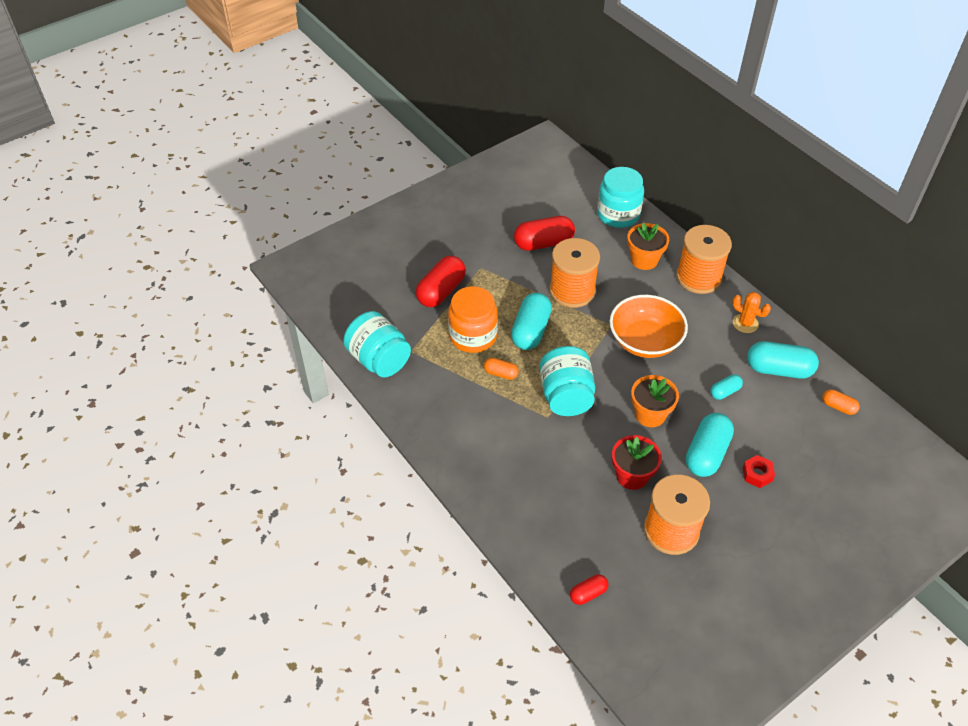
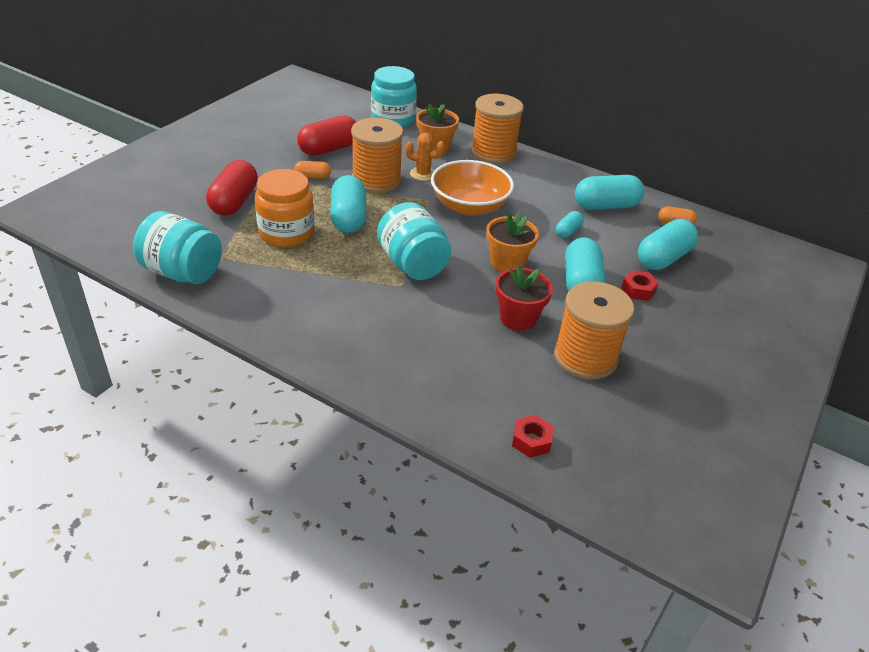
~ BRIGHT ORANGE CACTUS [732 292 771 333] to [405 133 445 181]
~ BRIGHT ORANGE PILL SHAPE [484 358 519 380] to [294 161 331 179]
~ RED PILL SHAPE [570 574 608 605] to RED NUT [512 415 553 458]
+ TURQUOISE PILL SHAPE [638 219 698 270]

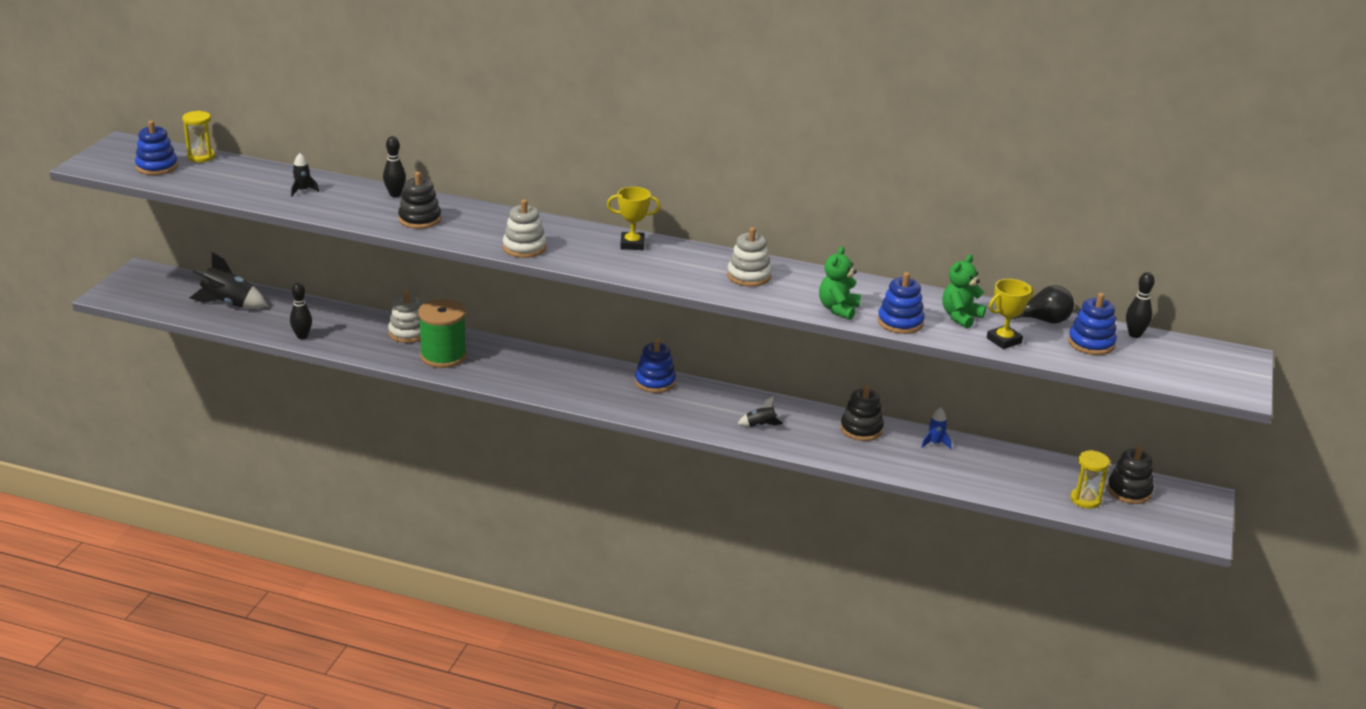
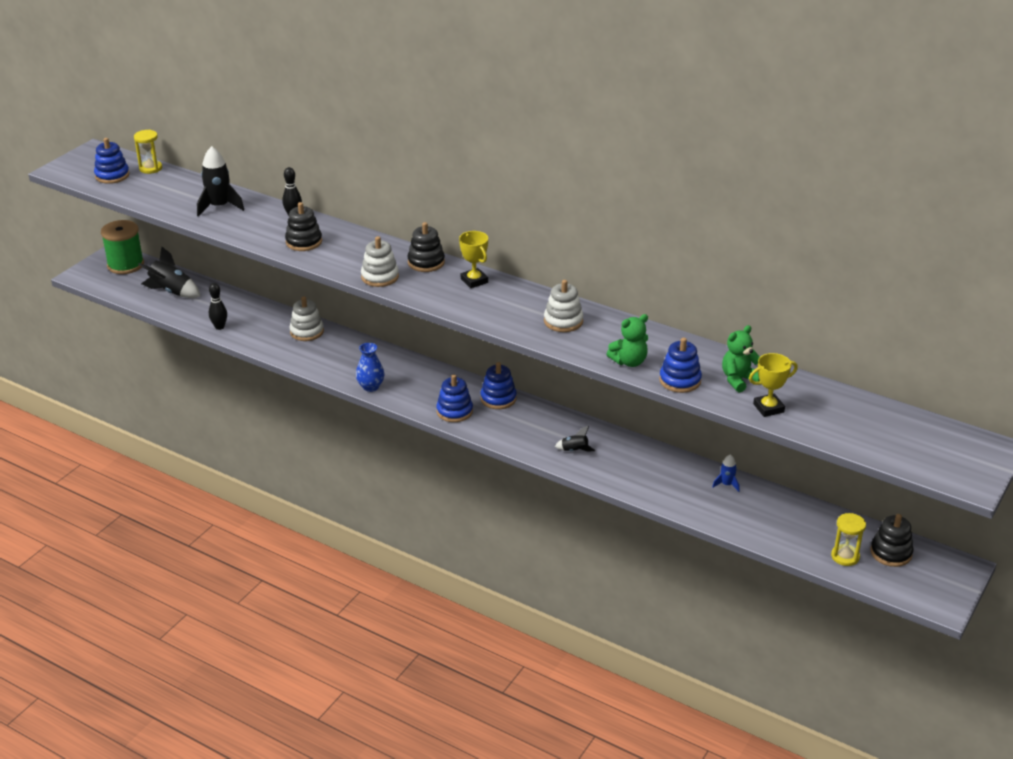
~ BLACK ROCKET [291 153 319 197] = [197 146 244 216] x1.91
~ YELLOW TROPHY [607 187 661 250] = [459 231 488 288] 45 degrees clockwise
~ LEAF-GREEN TEDDY [819 246 861 320] = [606 314 648 367] 150 degrees counterclockwise
- BLACK BOWLING PIN [1126 272 1155 338]
- BLACK BULB [1011 285 1074 324]
~ BLUE RING STACKER [1068 293 1117 355] to [436 375 473 422]
~ LEAF-GREEN REEL OF THREAD [418 299 467 368] to [101 220 144 274]
~ BLACK RING STACKER [841 385 884 441] to [407 222 445 272]
+ BLUE VASE [356 343 384 392]

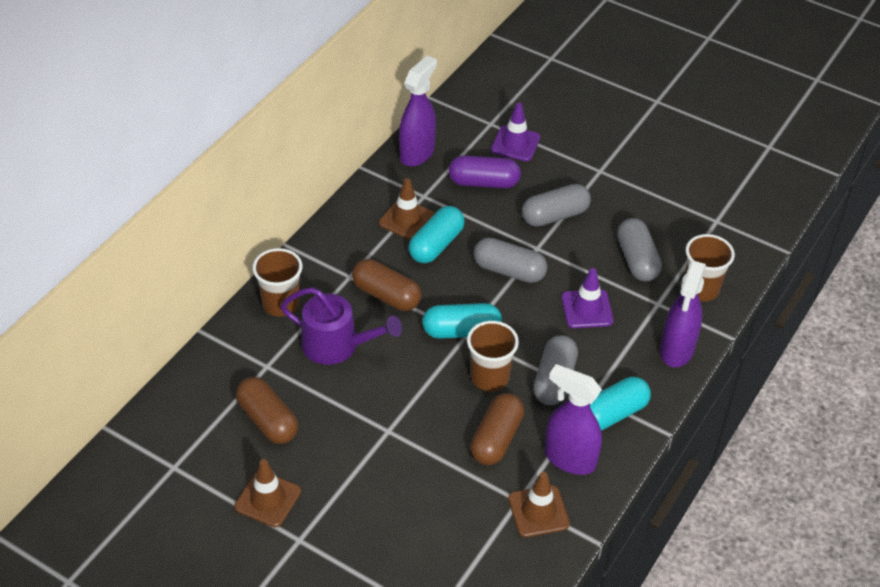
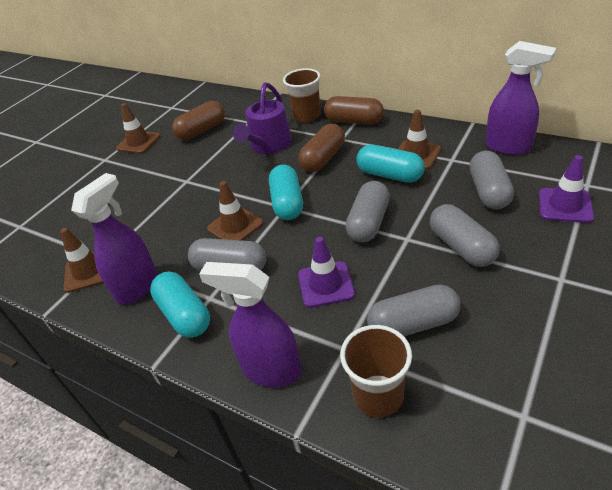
~ PURPLE PILL SHAPE [449 156 521 188] to GREY PILL SHAPE [470 151 514 209]
~ BROWN TUMBLER [467 321 519 391] to BROWN TRAFFIC CONE [207 181 263 241]
~ BROWN PILL SHAPE [470 393 524 465] to [324 96 384 125]

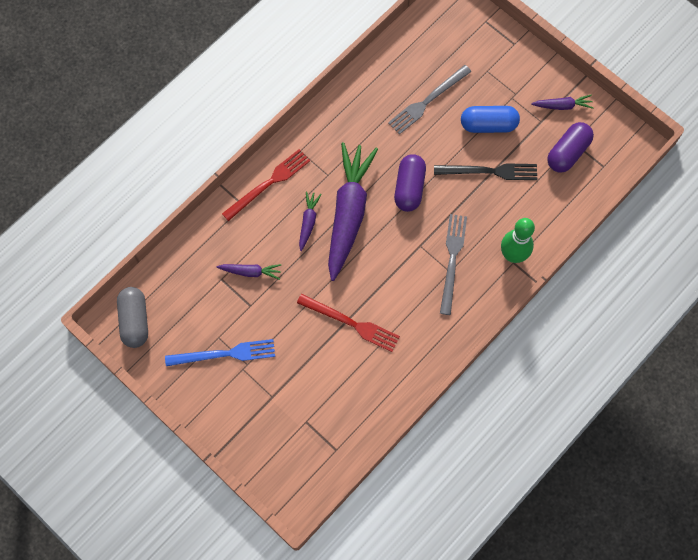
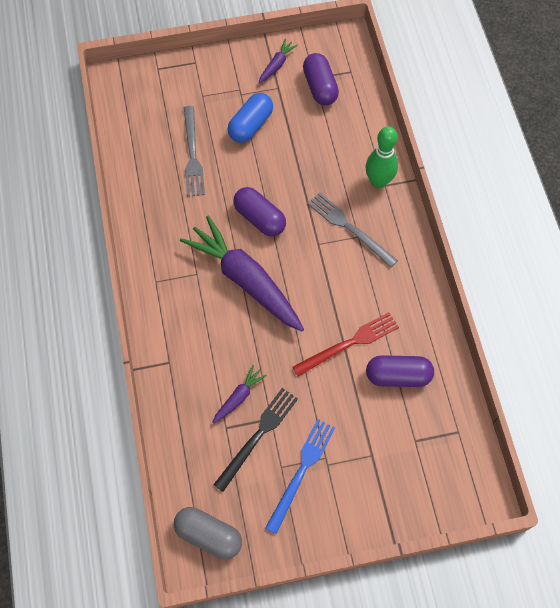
- RED FORK [222 149 310 221]
~ BLACK FORK [434 163 537 180] to [213 388 298 492]
- PURPLE TOY CARROT [299 191 322 251]
+ PURPLE PILL SHAPE [366 355 434 387]

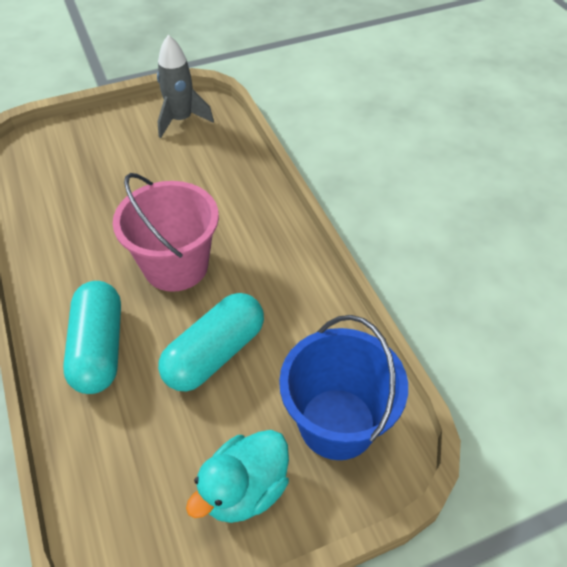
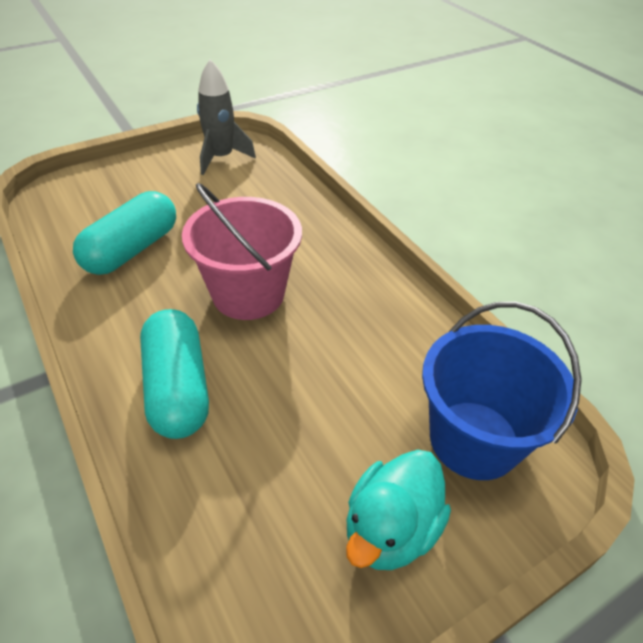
~ TURQUOISE PILL SHAPE [158 293 264 392] to [73 191 176 275]

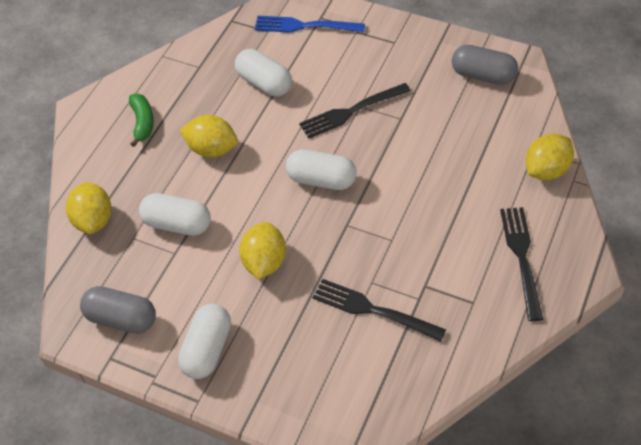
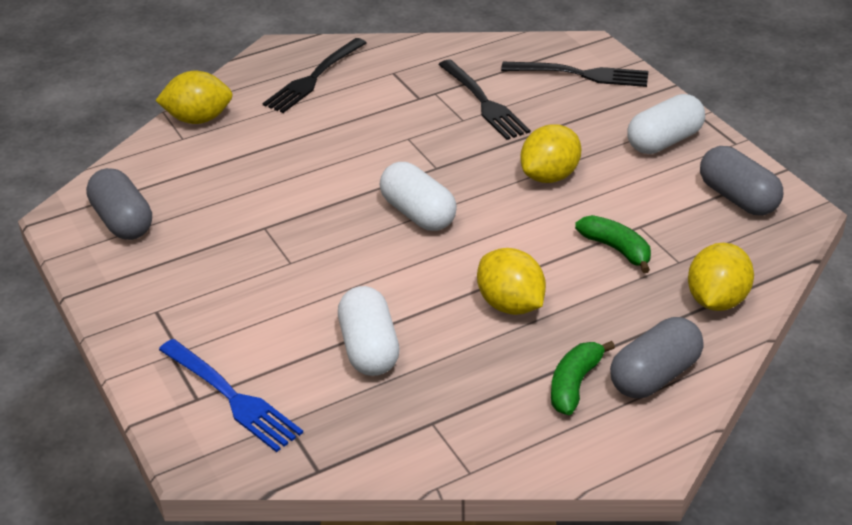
~ BLACK FORK [299 83 411 138] to [501 62 648 87]
~ PURE WHITE PILL SHAPE [139 193 211 236] to LEAF-GREEN BANANA [575 215 651 273]
+ GREY PILL SHAPE [610 317 704 398]

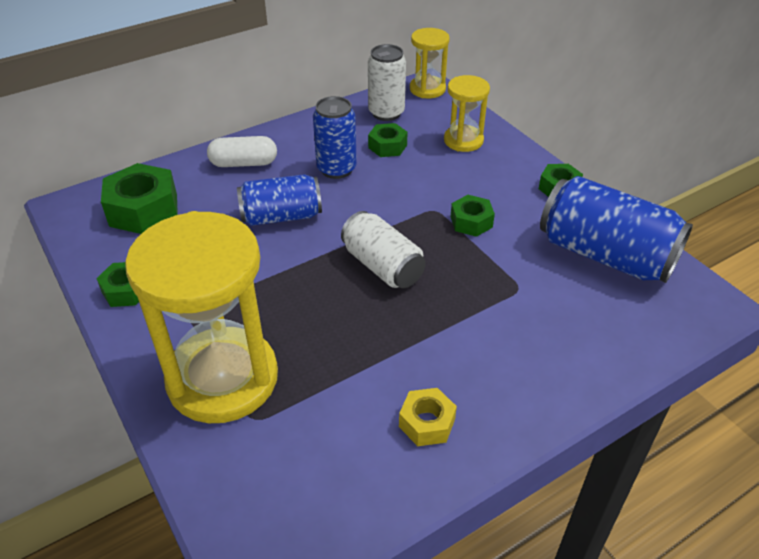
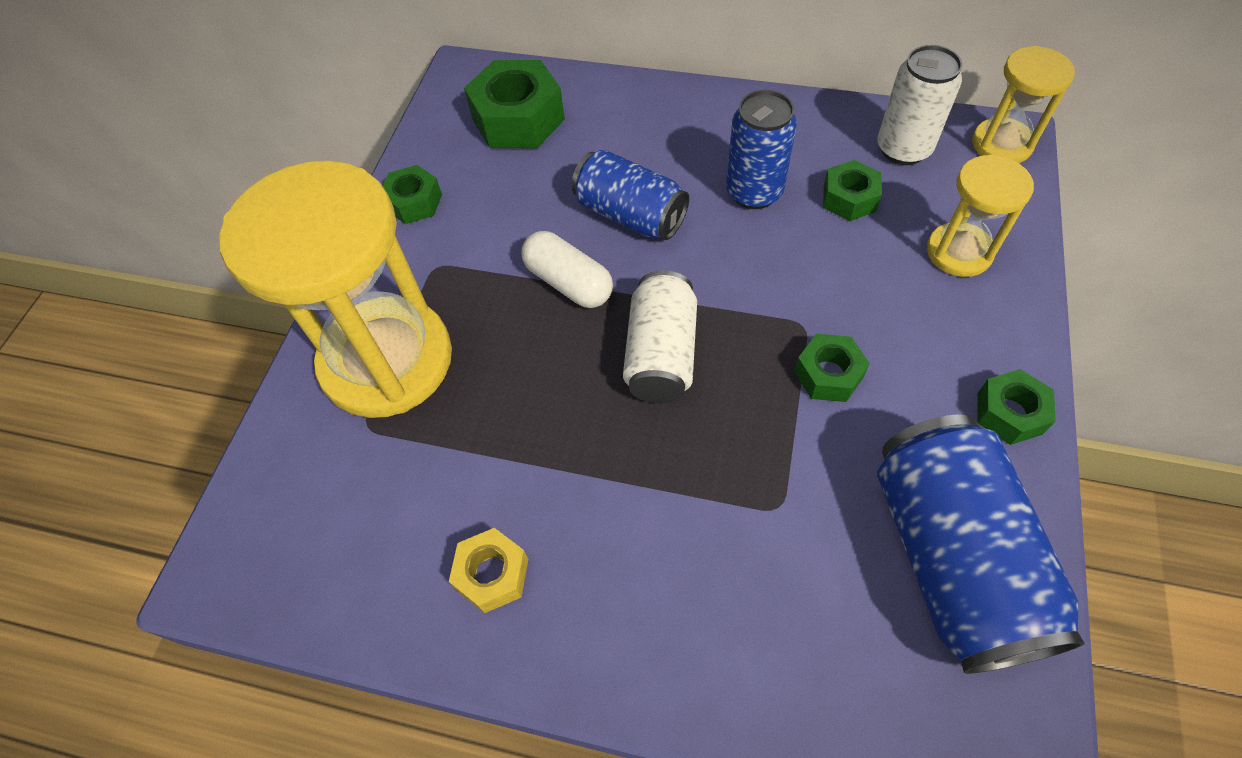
~ PURE WHITE PILL SHAPE [207 136 277 167] to [522 231 613 308]

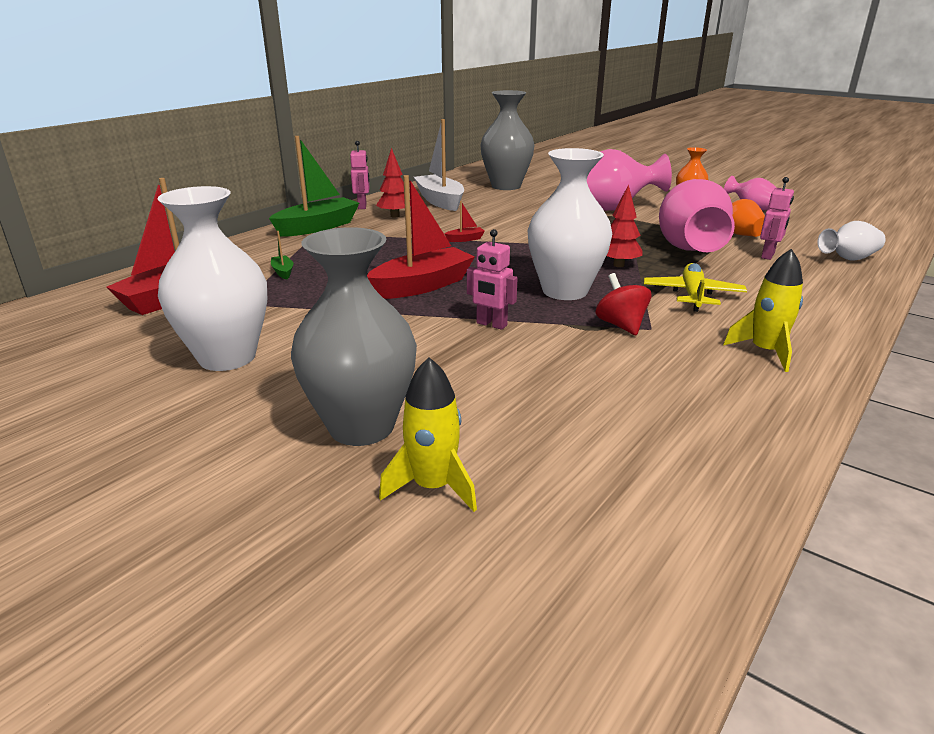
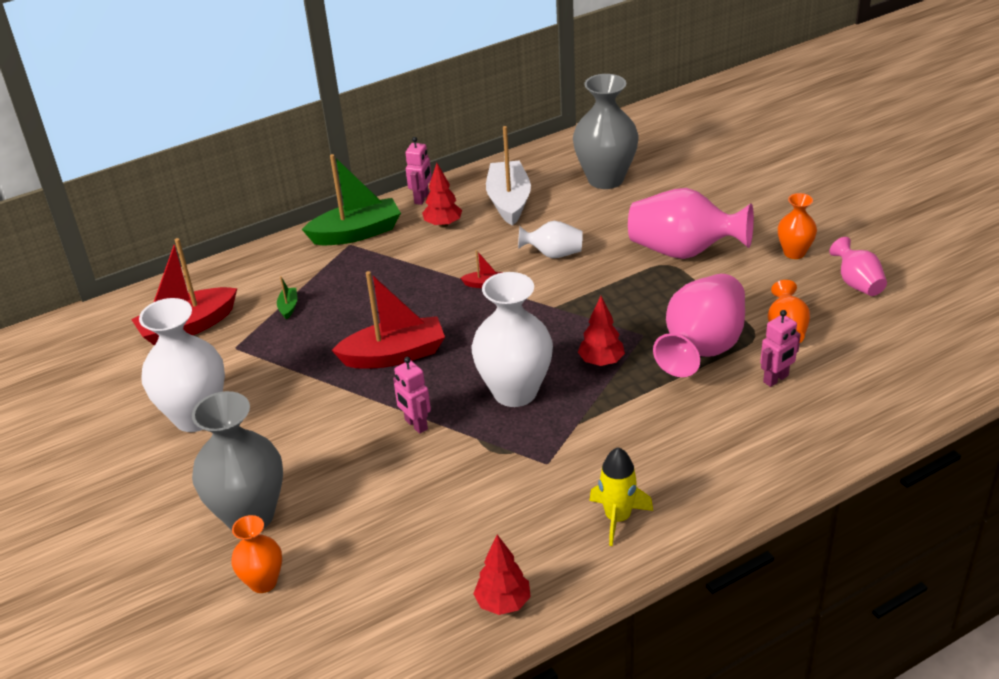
~ PURE WHITE VASE [817 221 886 261] to [518 221 583 258]
- YELLOW TOY PLANE [644 263 747 312]
- RED WHIRLIGIG [595 273 651 335]
~ YELLOW ROCKET [379 357 477 512] to BRIGHT ORANGE VASE [231 515 282 593]
+ RED TREE [473 535 531 615]

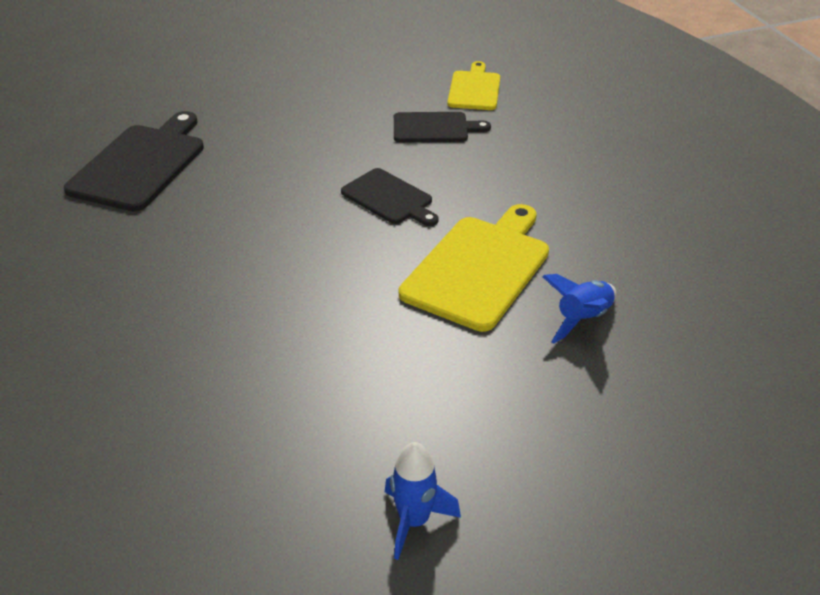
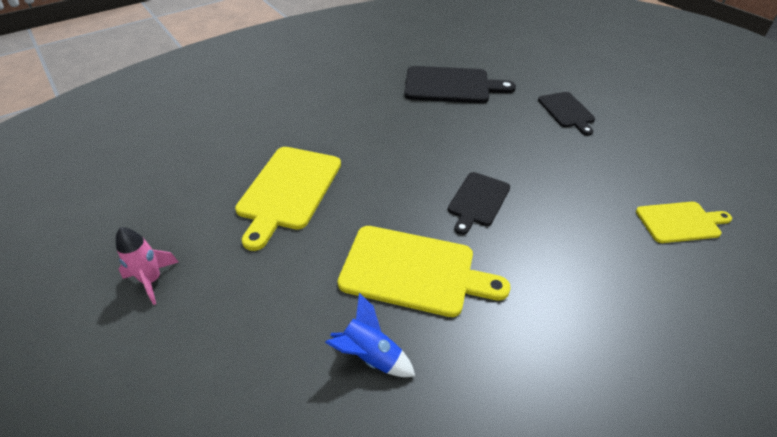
~ BLACK CHOPPING BOARD [394 112 491 142] to [538 92 595 136]
~ BLUE ROCKET [385 442 461 560] to ROSY ROCKET [116 227 178 305]
+ YELLOW CHOPPING BOARD [235 147 341 251]

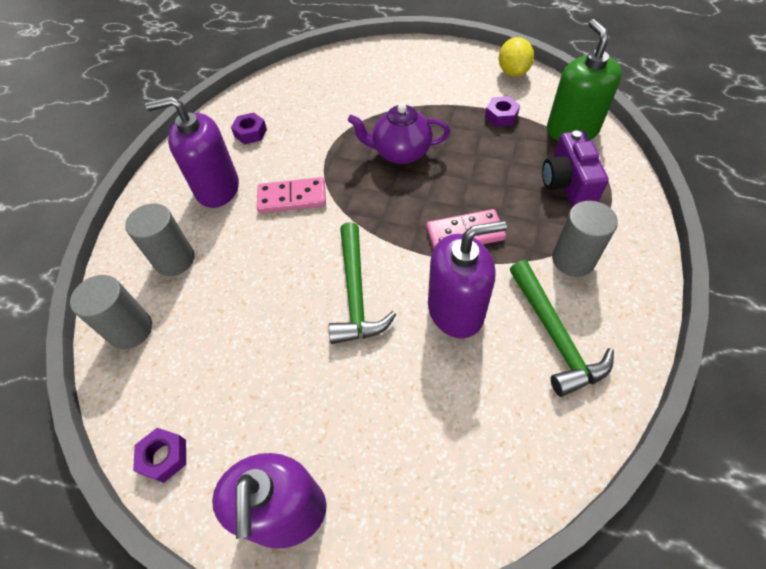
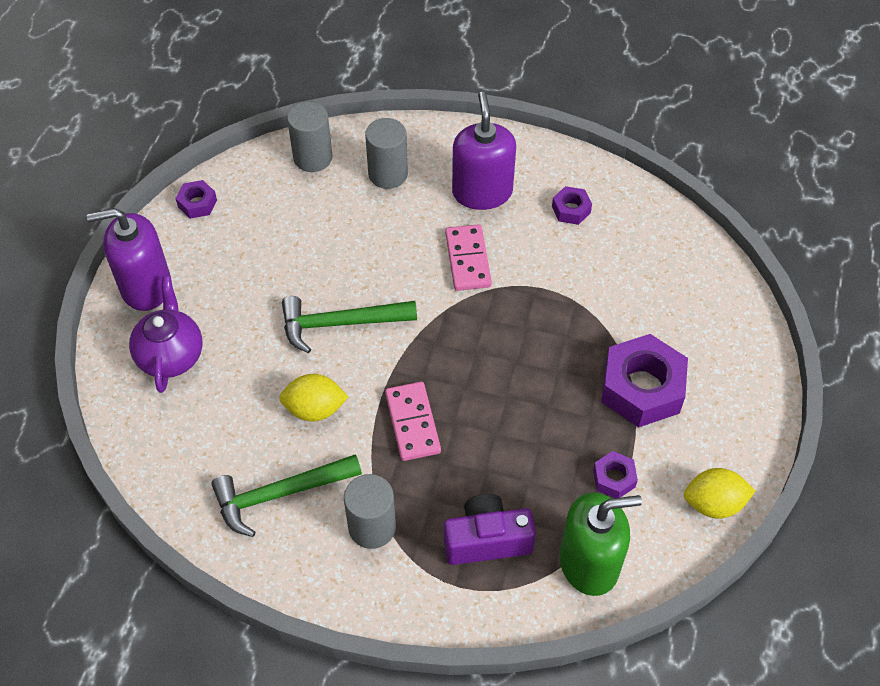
~ PURPLE TEAPOT [348 104 450 164] to [129 276 203 393]
~ PURPLE PUMP BOTTLE [428 221 507 338] to YELLOW CITRUS FRUIT [279 374 348 421]
+ PURPLE NUT [601 334 688 428]

